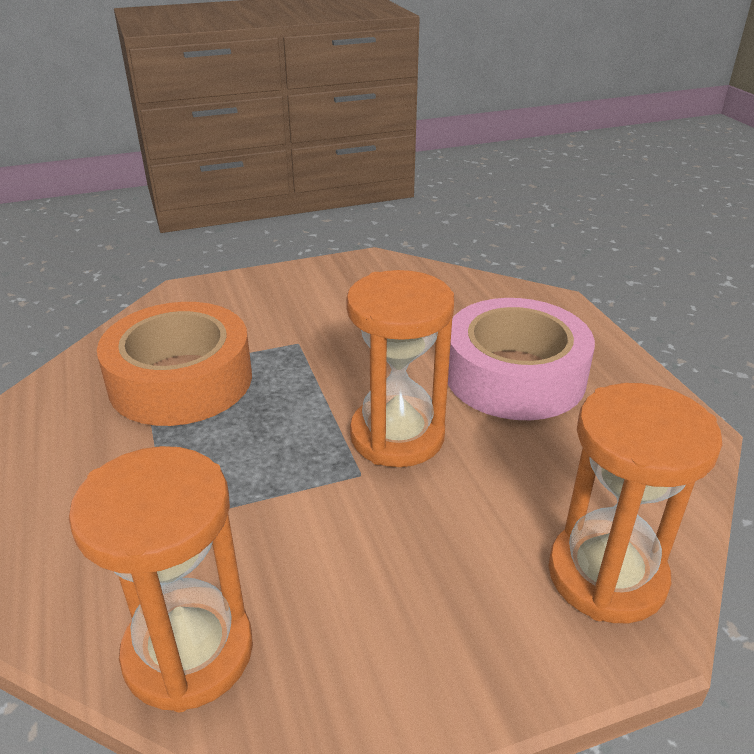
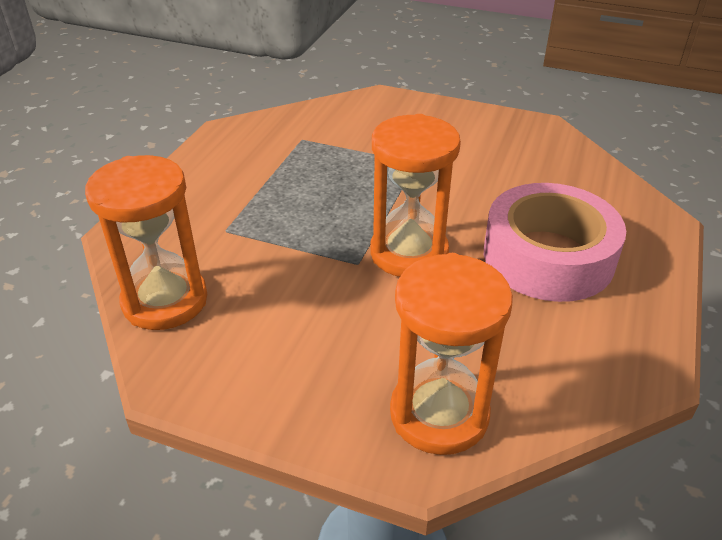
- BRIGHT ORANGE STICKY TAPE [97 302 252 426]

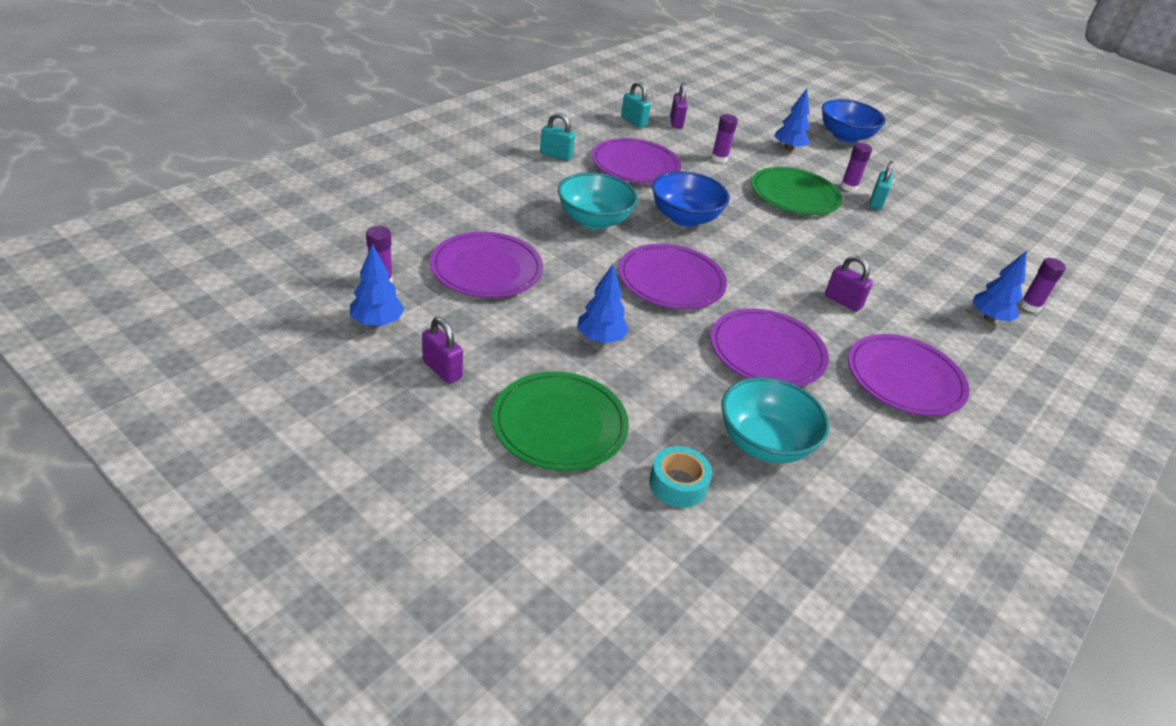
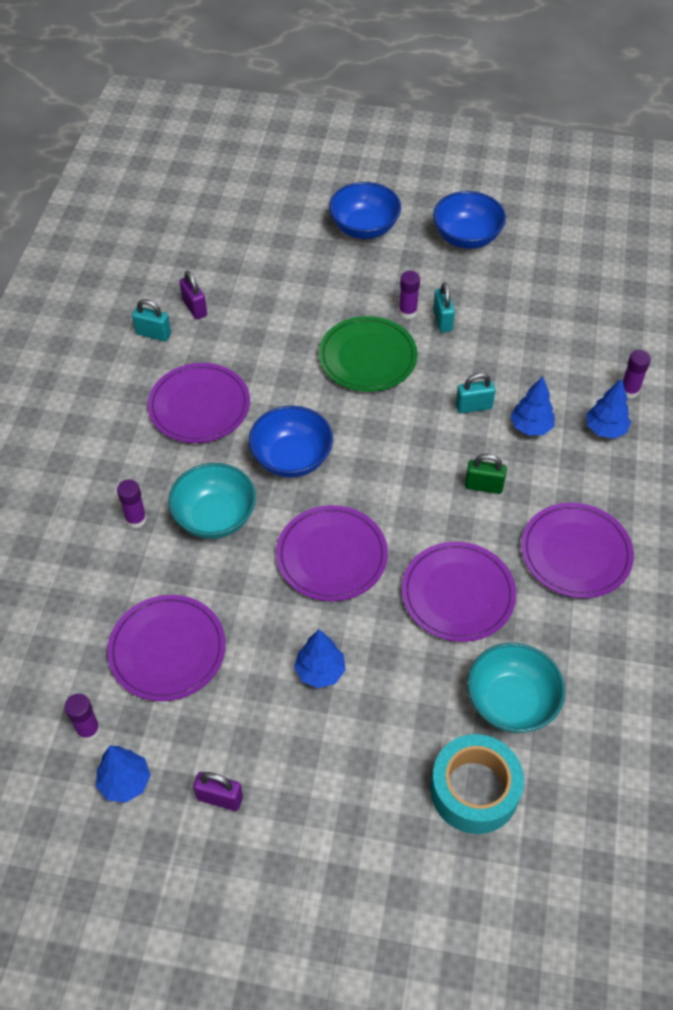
~ BLUE TREE [775 88 810 151] to [511 376 555 435]
~ TURQUOISE PADLOCK [540 113 575 161] to [455 373 496 413]
~ PURPLE STICK OF GLUE [711 114 738 163] to [117 479 147 528]
~ PURPLE PADLOCK [825 255 873 312] to LEAF-GREEN PADLOCK [465 453 507 494]
- LEAF-GREEN FLAT DISH [492 371 629 471]
~ TURQUOISE STICKY TAPE [649 446 712 508] = [431 734 524 834] x1.71
+ BLUE BOWL [433 191 506 249]

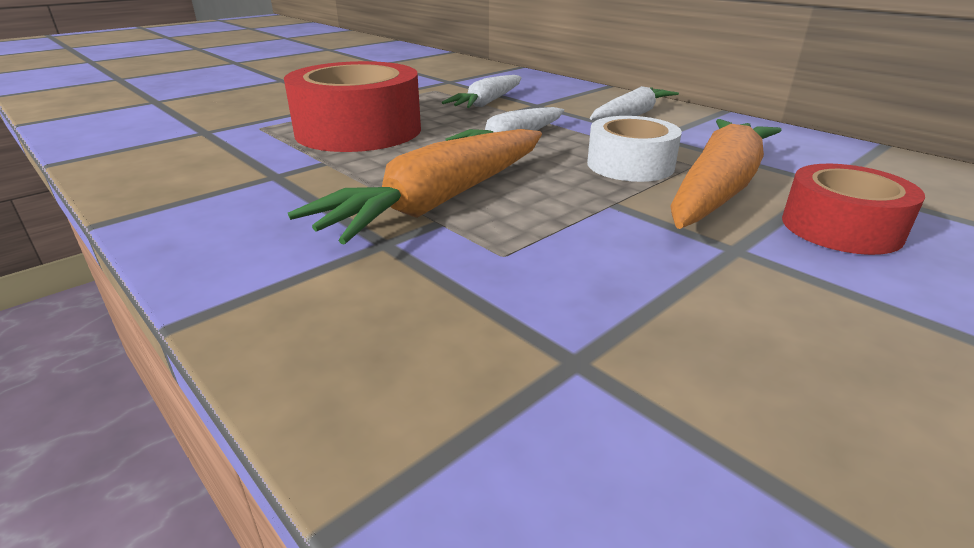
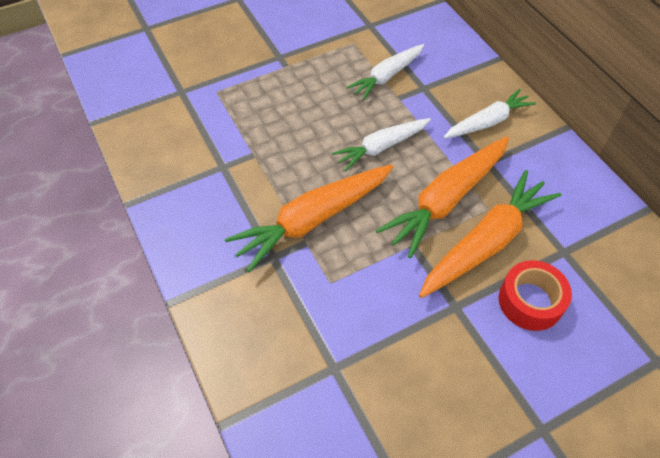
- RED STICKY TAPE [284 61 421 152]
~ PURE WHITE STICKY TAPE [587 116 682 182] to BRIGHT ORANGE TOY CARROT [376 137 509 258]

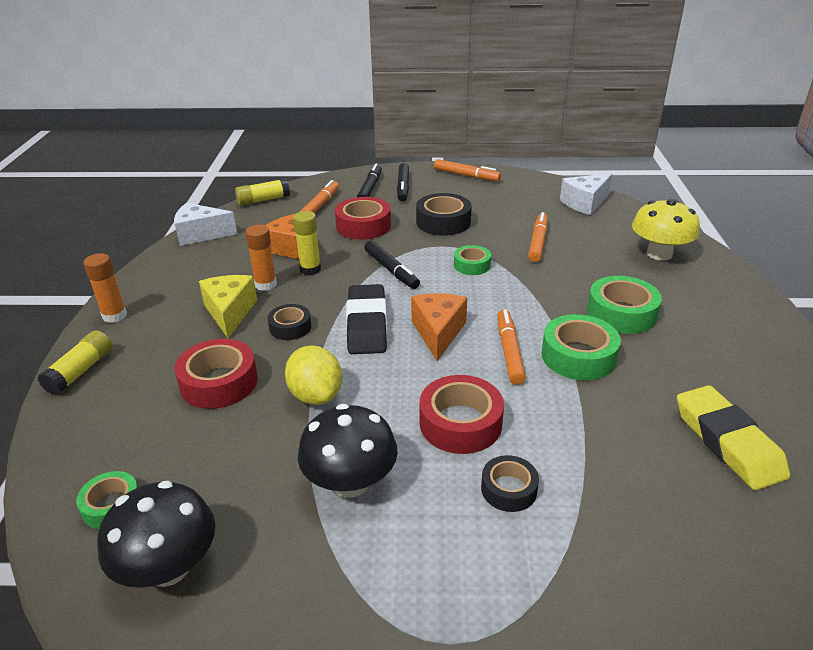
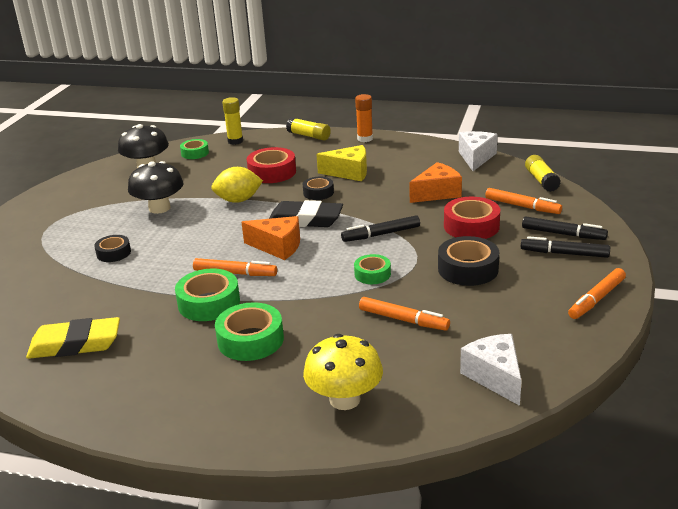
~ YELLOW STICK OF GLUE [293 211 321 275] to [222 97 243 145]
- BRIGHT ORANGE STICK OF GLUE [245 225 277 291]
- RED STICKY TAPE [419 375 504 454]

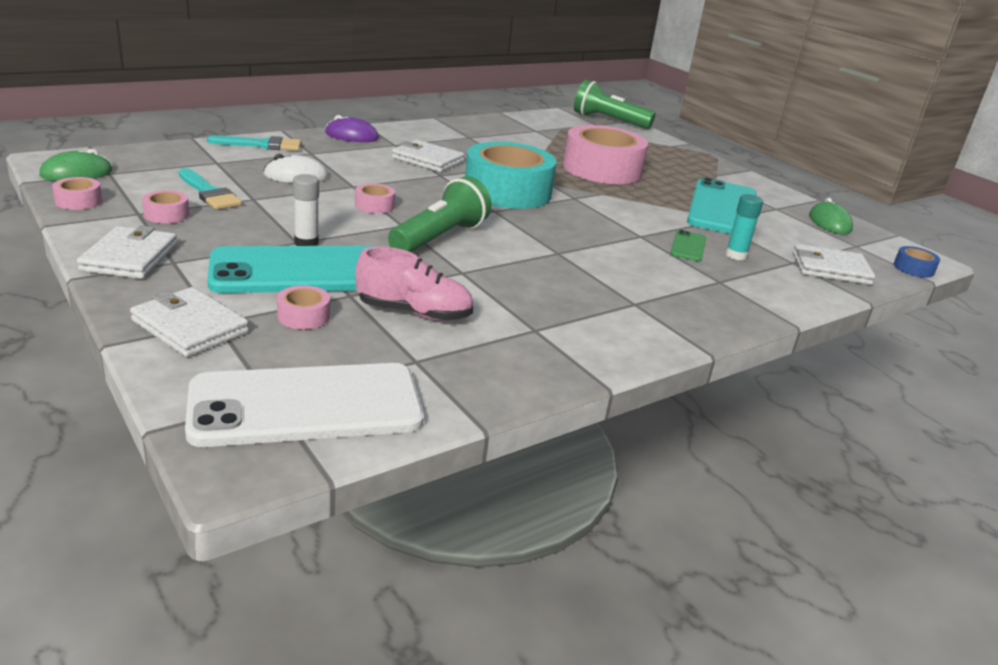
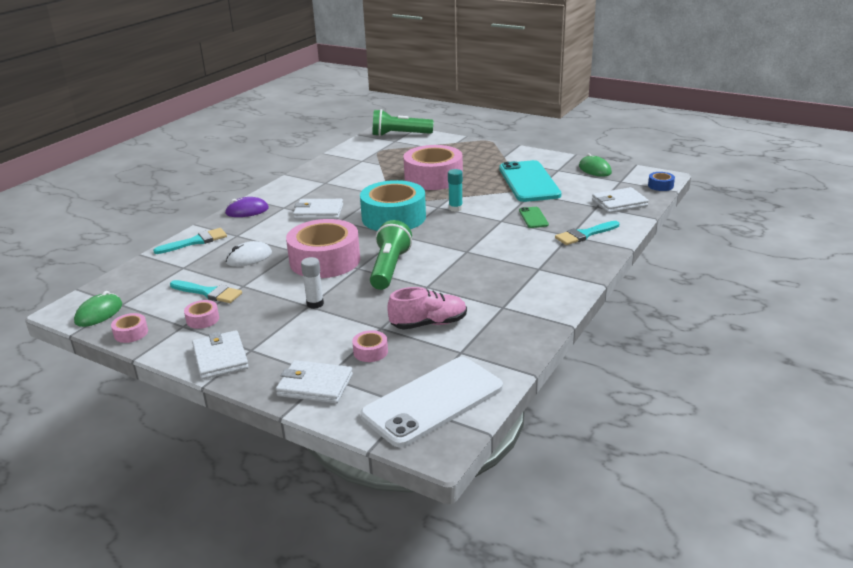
~ ROSY STICKY TAPE [355 183 395 213] = [286 219 360 278] x2.46
~ TURQUOISE STICK OF GLUE [725 194 763 260] to [448 169 463 212]
- TURQUOISE MOBILE PHONE [207 246 375 293]
+ TURQUOISE PAINTBRUSH [555 221 619 245]

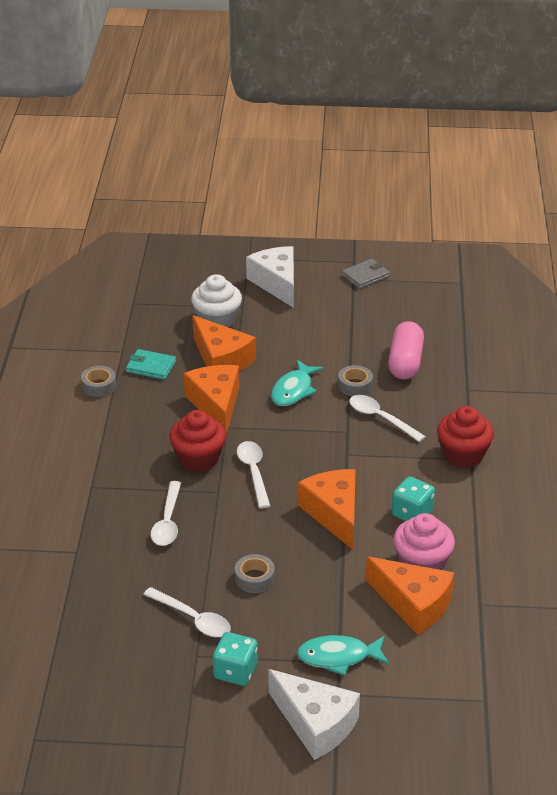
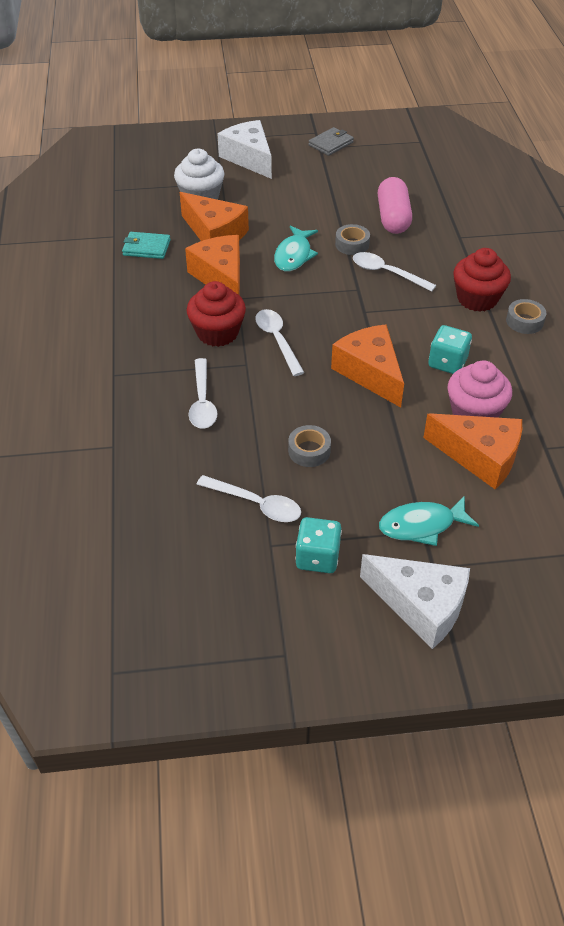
~ GREY STICKY TAPE [81 366 116 397] to [506 299 547 334]

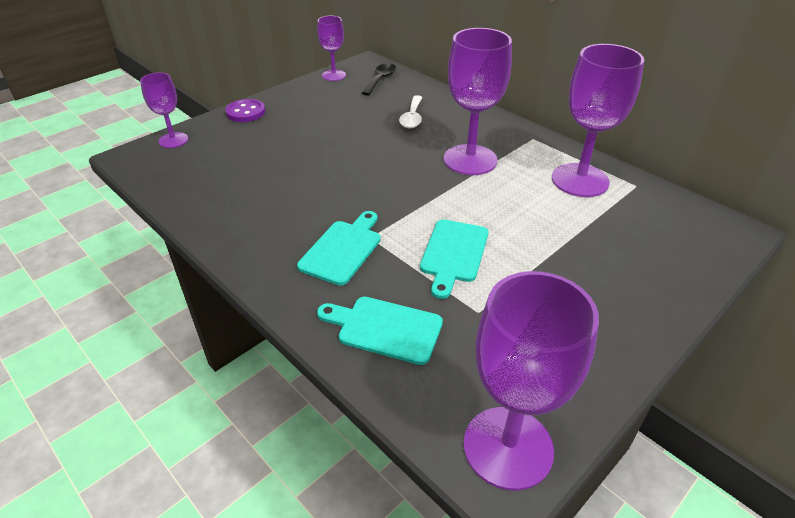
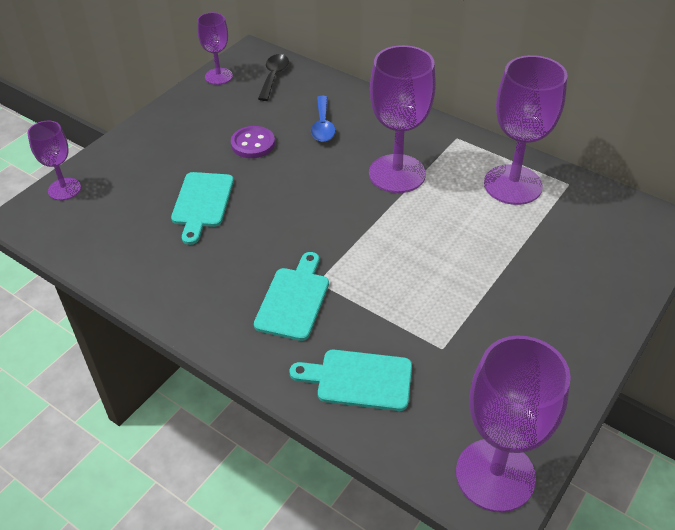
~ PURE WHITE TABLESPOON [399 95 422 128] to BLUE TABLESPOON [311 96 336 142]
~ PURPLE BUTTON [225 99 265 122] to [231 126 275 158]
~ TURQUOISE CHOPPING BOARD [420 219 488 299] to [171 172 234 245]

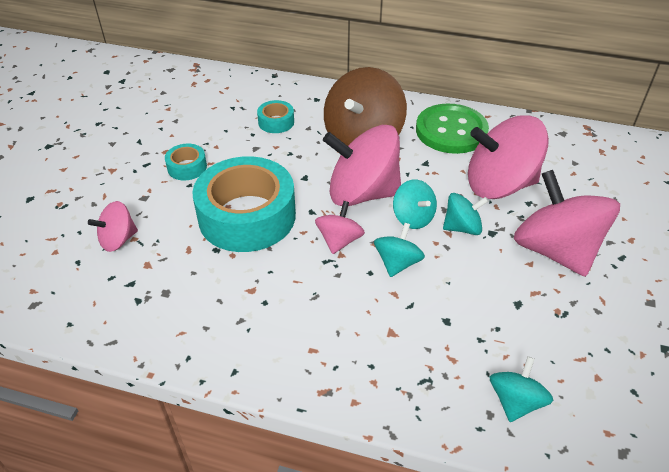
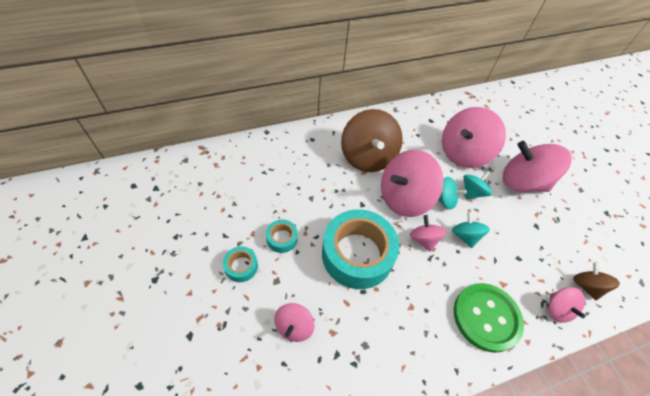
~ TURQUOISE STICKY TAPE [257 100 294 133] to [223 246 258 282]
~ LEAF-GREEN BUTTON [416 104 489 154] to [454 283 524 353]
~ TURQUOISE WHIRLIGIG [490 356 553 422] to BROWN WHIRLIGIG [573 262 620 300]
+ ROSY WHIRLIGIG [548 287 586 323]

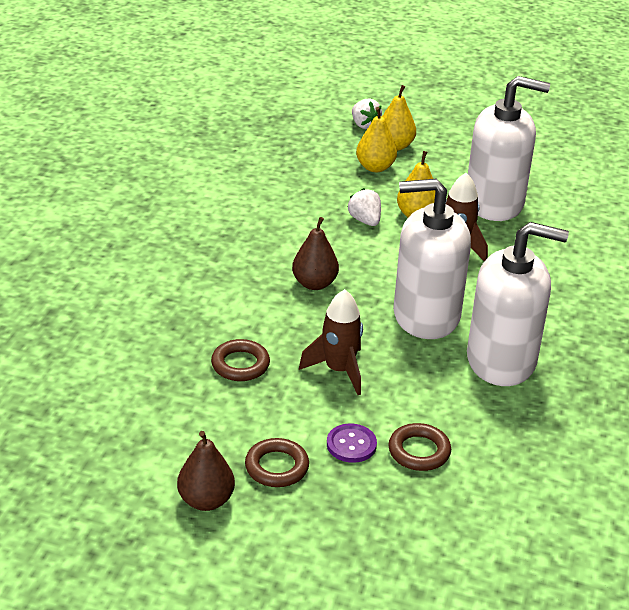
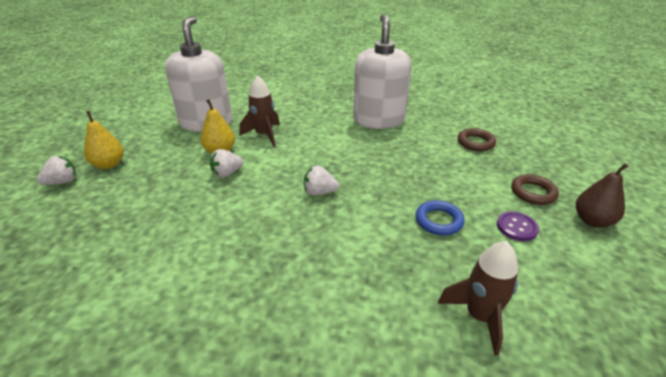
- YELLOW PEAR FRUIT [356 107 397 172]
- PURE WHITE PUMP BOTTLE [393 178 471 339]
~ BROWN PEAR FRUIT [292 217 339 290] to PURE WHITE BERRY [304 166 339 196]
~ BROWN ROCKET [299 289 363 395] to [438 241 518 356]
~ BROWN HOOP [211 339 270 381] to BLUE HOOP [416 200 465 236]
~ PURPLE BUTTON [327 423 377 463] to [497 211 539 241]

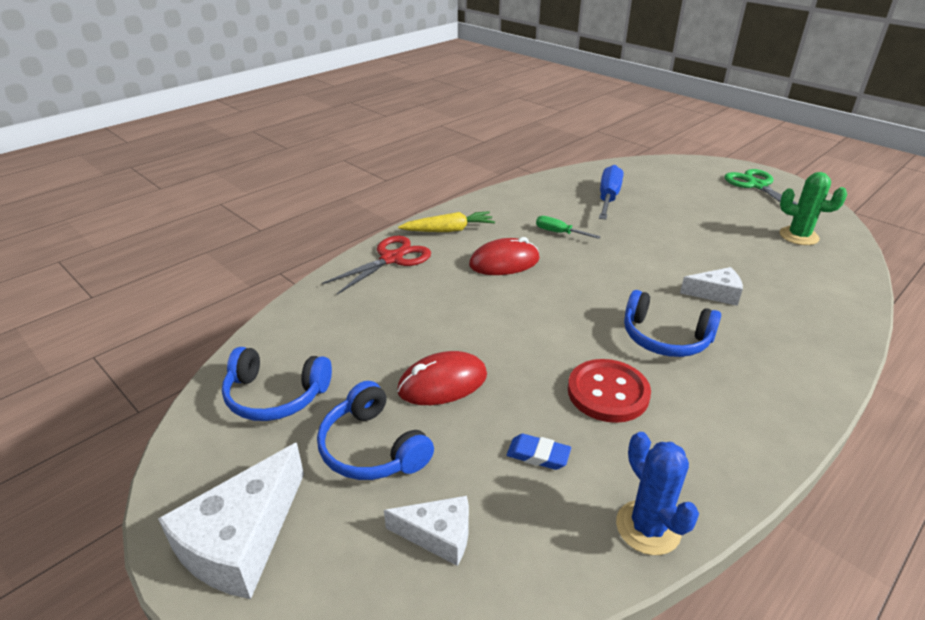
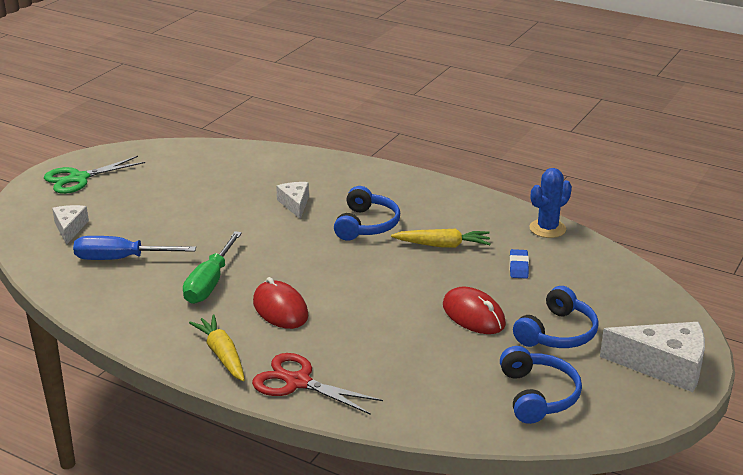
- LEAF-GREEN CACTUS [780 172 847 245]
~ LEAF-GREEN SCREWDRIVER [536 216 601 239] = [183 231 242 304] x1.73
~ RED BUTTON [568 359 651 423] to YELLOW TOY CARROT [391 229 491 248]
~ PURE WHITE CHEESE WEDGE [384 496 469 566] to [52 205 89 245]

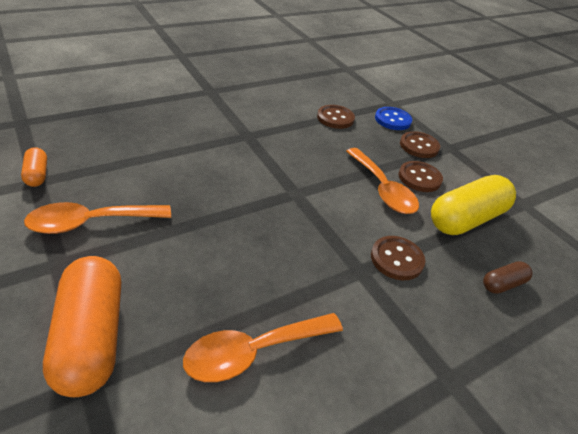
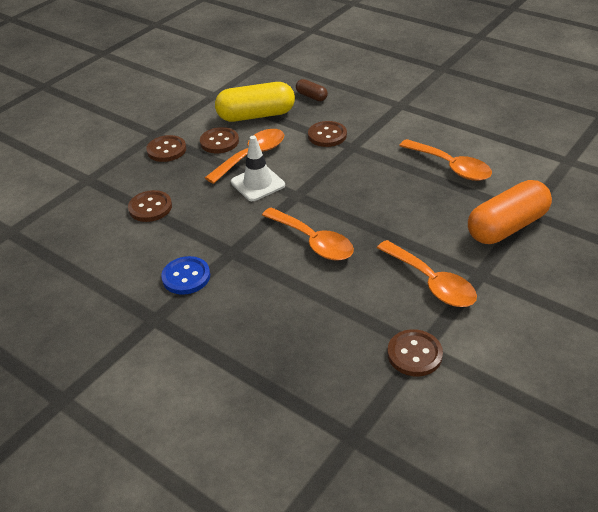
~ BLUE BUTTON [375 107 412 130] to [161 256 210 295]
~ BRIGHT ORANGE PILL SHAPE [21 147 47 187] to BROWN BUTTON [387 329 443 376]
~ YELLOW PILL SHAPE [431 175 516 235] = [215 82 295 122] 45 degrees counterclockwise
+ PURE WHITE TRAFFIC CONE [231 136 285 201]
+ BRIGHT ORANGE TABLESPOON [262 207 354 261]

